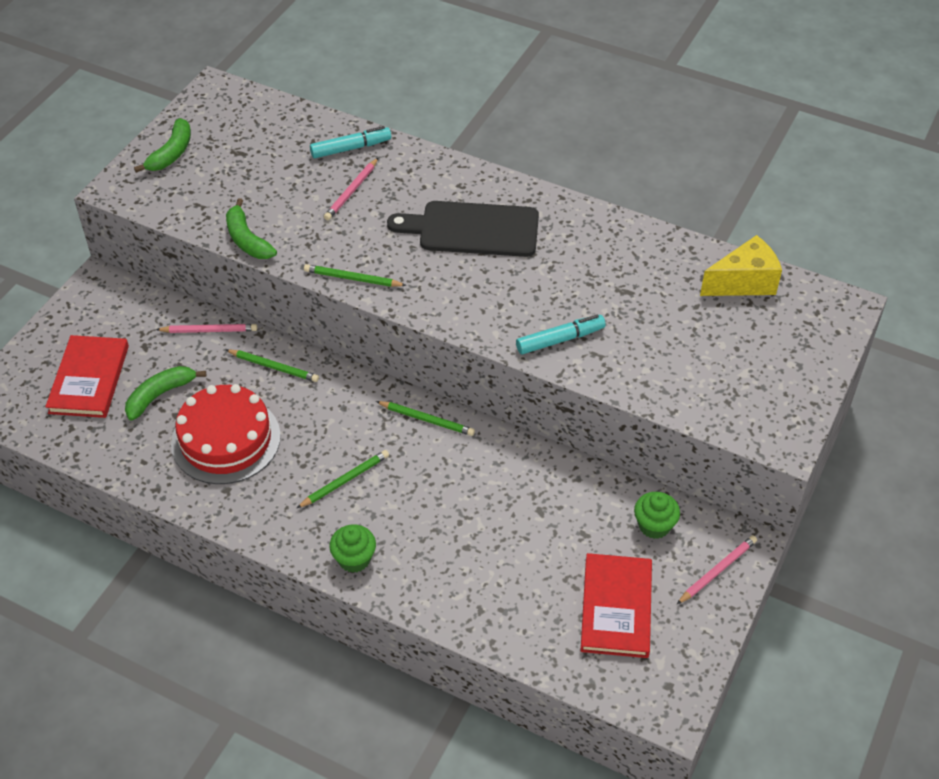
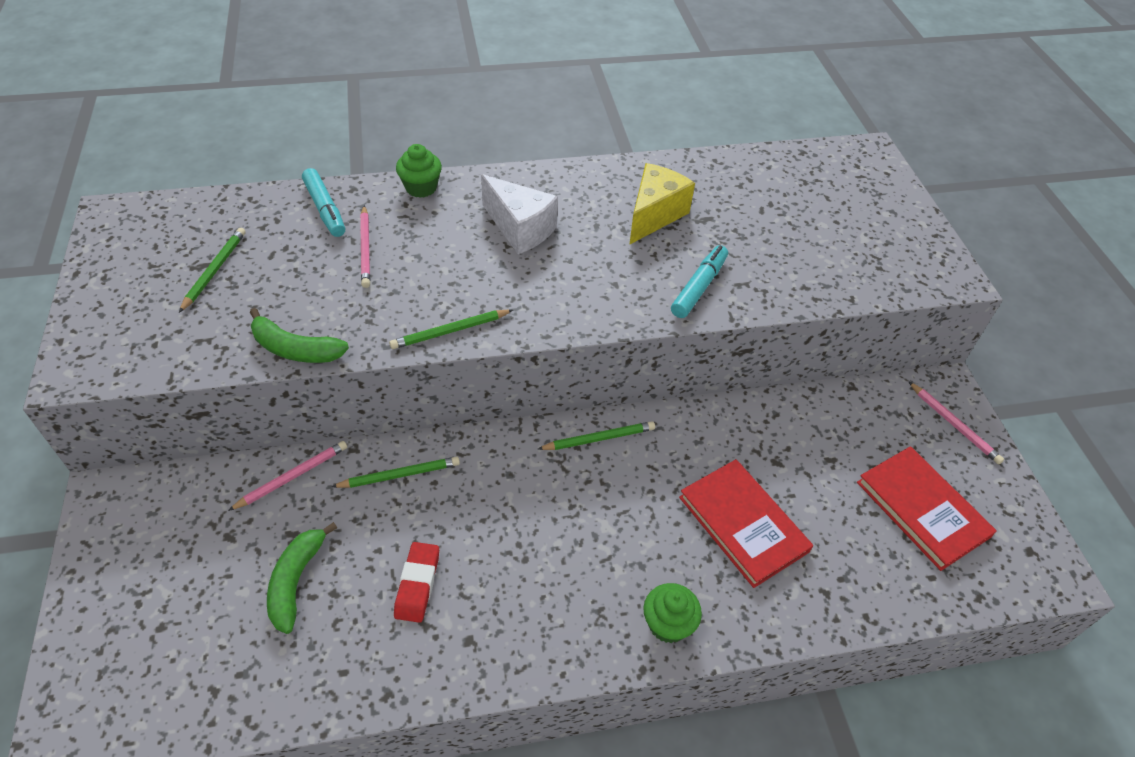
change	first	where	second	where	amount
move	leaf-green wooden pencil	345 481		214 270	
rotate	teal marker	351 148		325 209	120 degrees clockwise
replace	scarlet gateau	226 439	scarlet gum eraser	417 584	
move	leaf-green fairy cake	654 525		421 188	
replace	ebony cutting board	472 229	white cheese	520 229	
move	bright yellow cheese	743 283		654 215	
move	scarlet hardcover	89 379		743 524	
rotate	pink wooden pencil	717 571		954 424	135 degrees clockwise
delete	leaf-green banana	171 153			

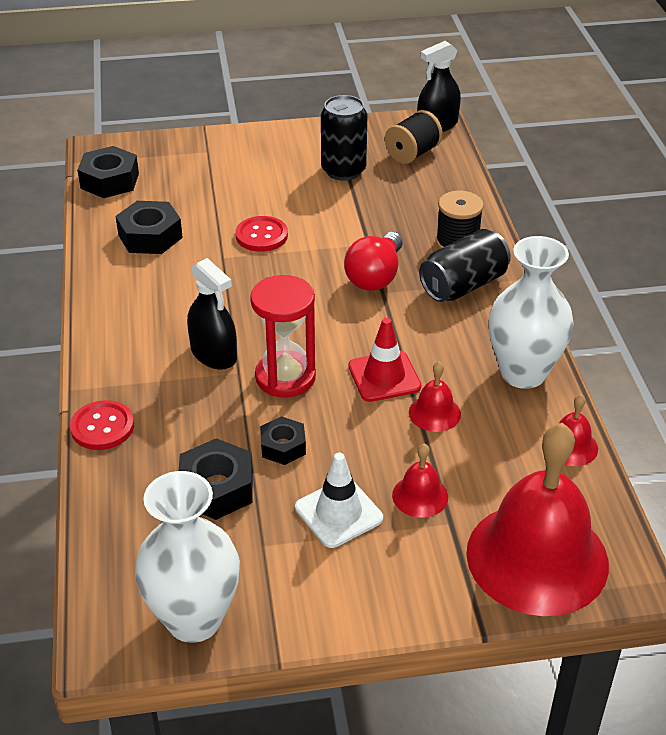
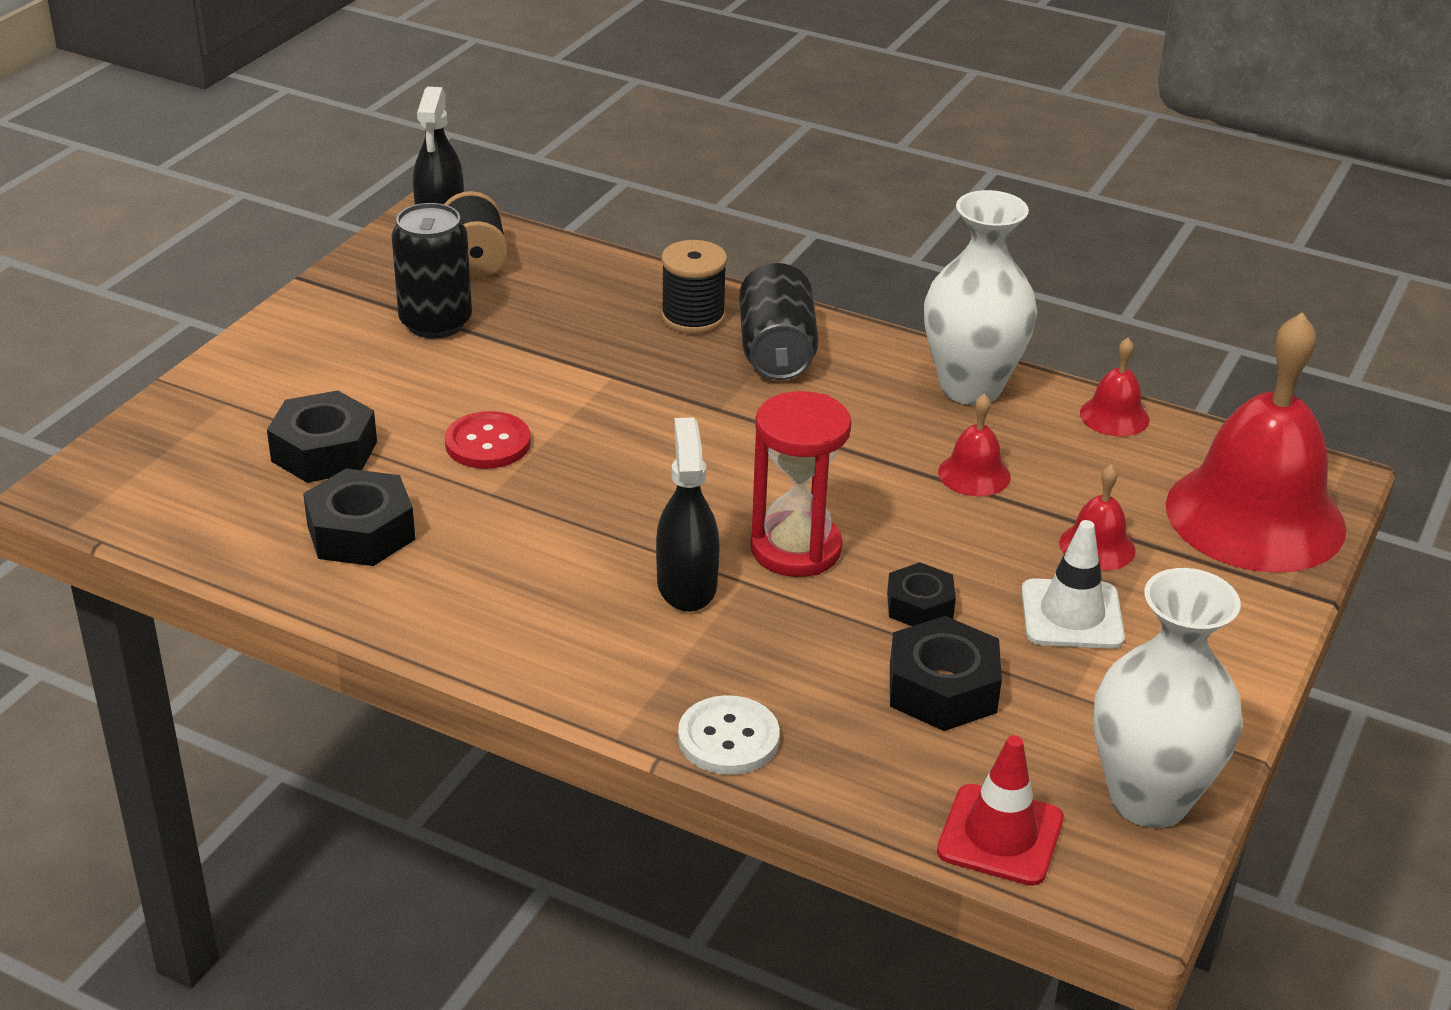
change	first	where	second	where	amount
move	ebony nut	110 181		324 451	
rotate	ebony spray cleaner	214 354		687 585	90 degrees counterclockwise
recolor	scarlet sewing button	102 427	white sewing button	728 738	
move	scarlet road cone	384 376		1000 835	
delete	scarlet bulb	375 276			

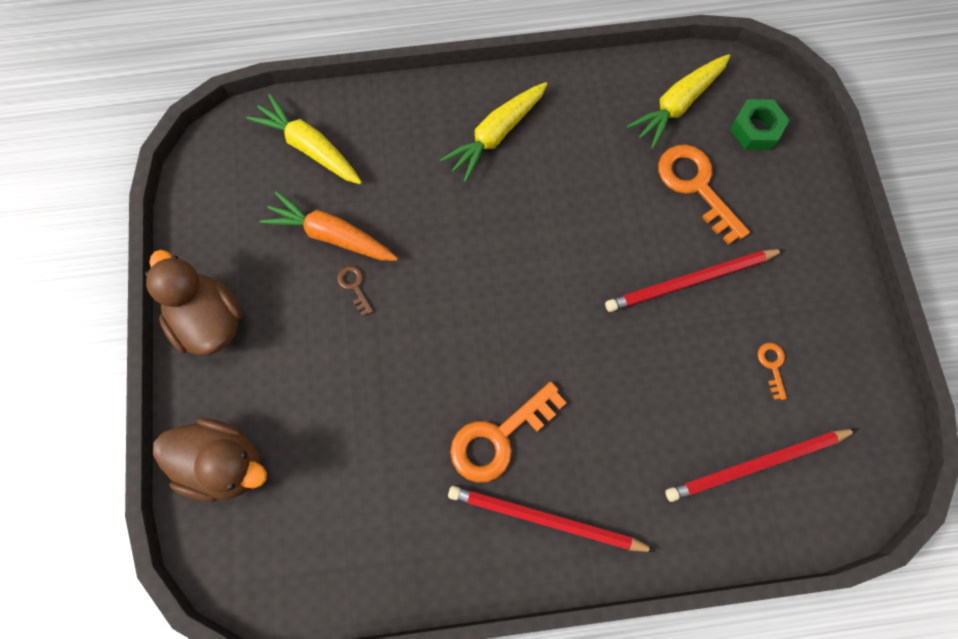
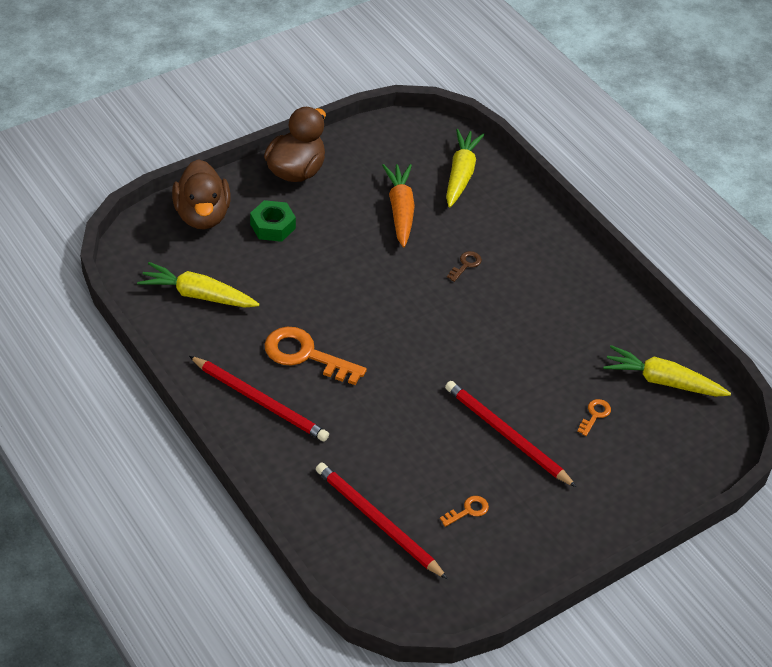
change	first	where	second	where	amount
move	bright yellow root vegetable	496 134		198 295	
rotate	scarlet wooden pencil	545 519		260 401	135 degrees clockwise
move	leaf-green nut	755 129		272 226	
move	dark brown key	354 286		466 265	
resize	bright orange key	696 186		595 415	x0.46

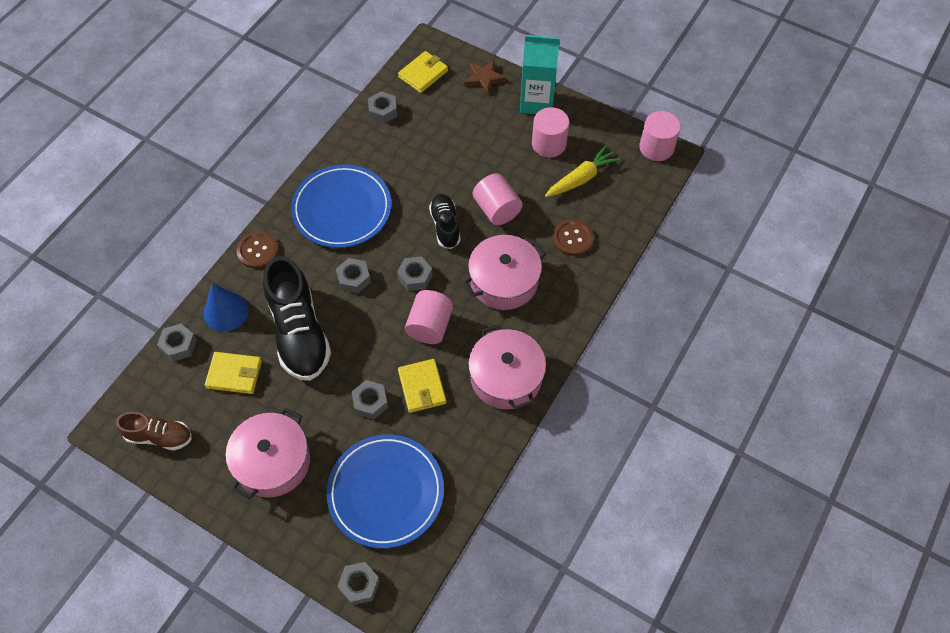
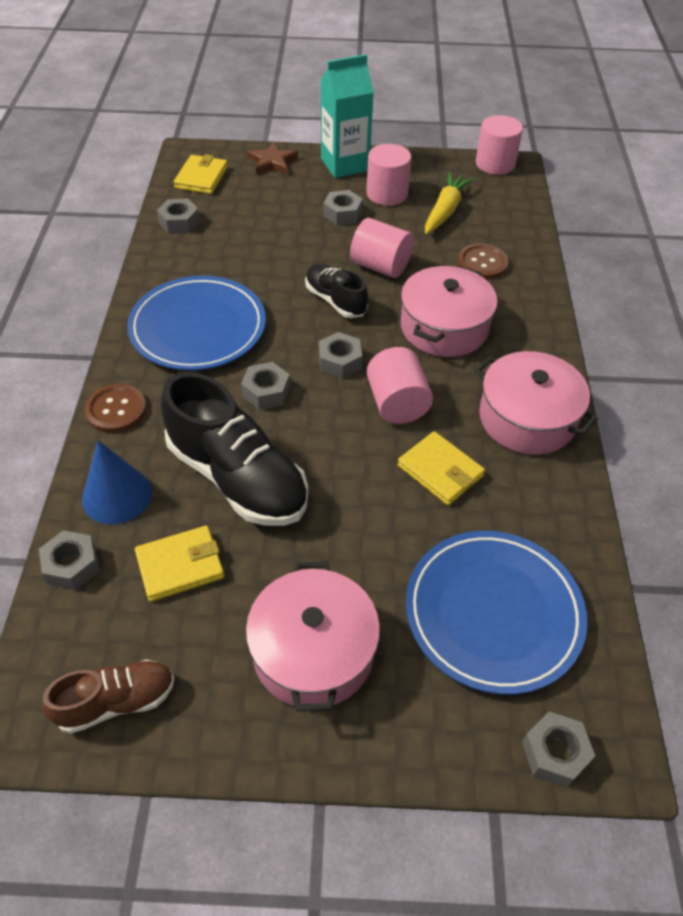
change	first	where	second	where	amount
move	ash-grey nut	370 402		342 214	

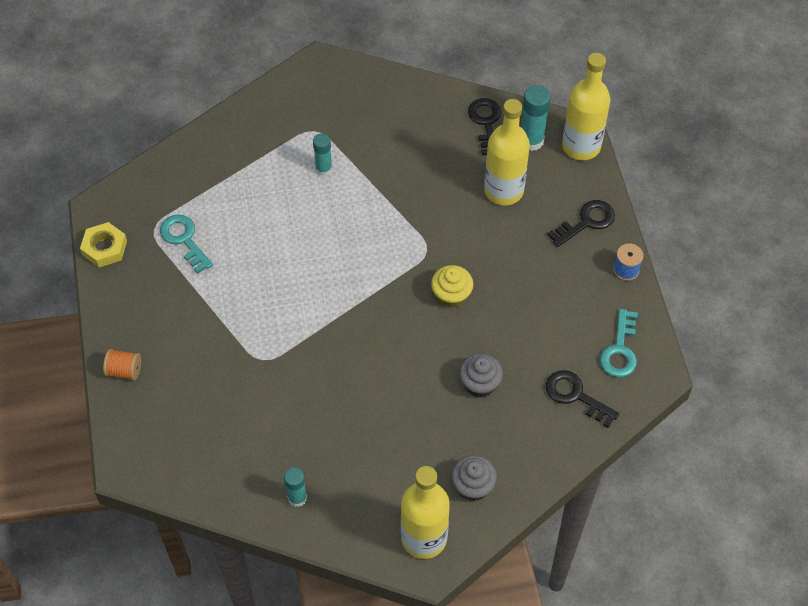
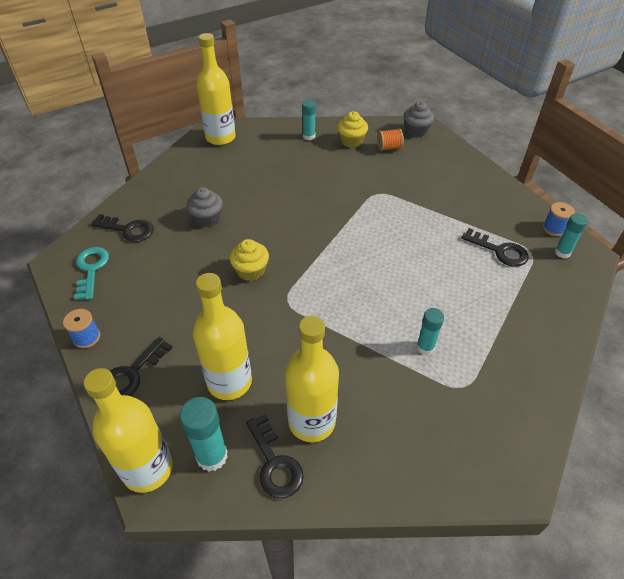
change	first	where	second	where	amount
insert			bright yellow bottle	311 421	
insert			bright yellow fairy cake	351 141	
move	bright orange bobbin	124 371		389 148	
move	ash-grey fairy cake	473 486		416 131	
recolor	teal key	184 240	ebony key	499 251	
replace	bright yellow nut	104 248	cobalt bobbin	554 228	
insert			teal stick of glue	562 252	

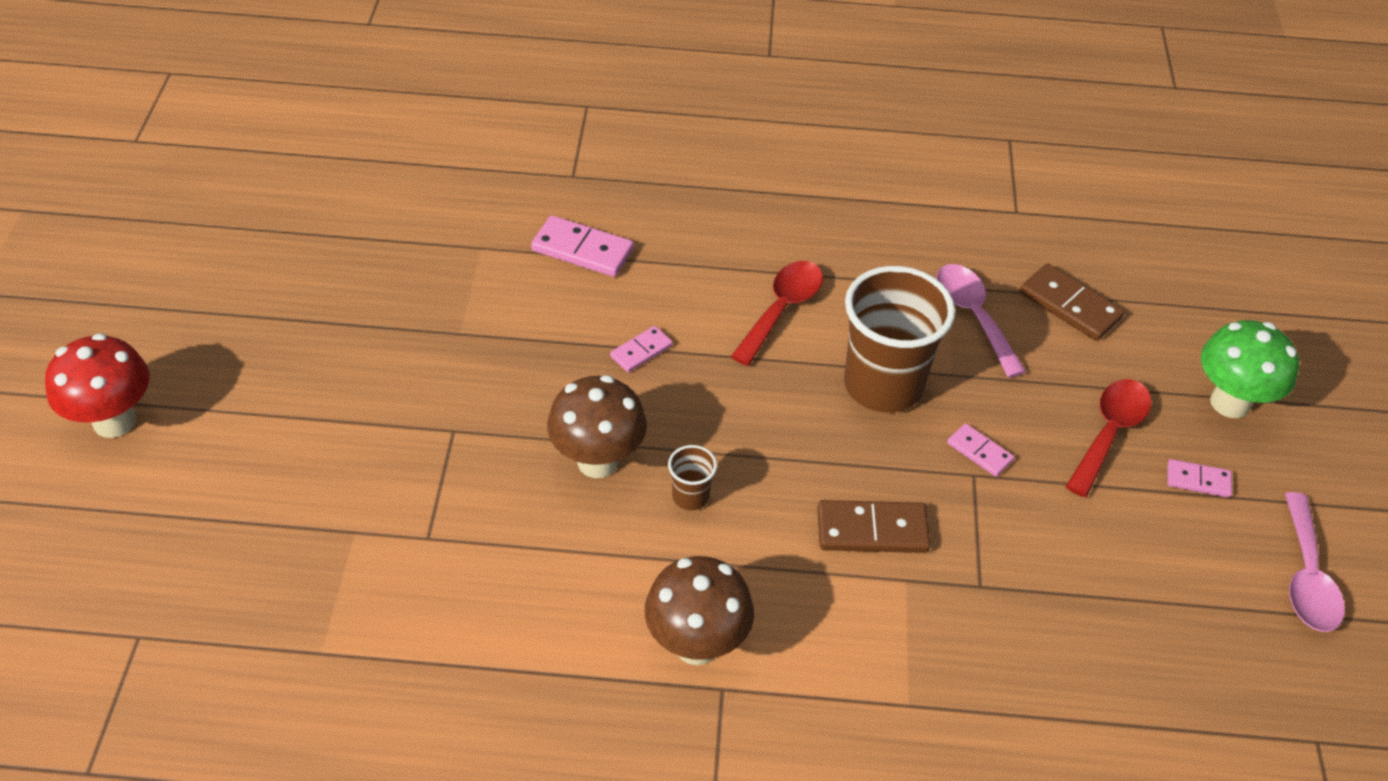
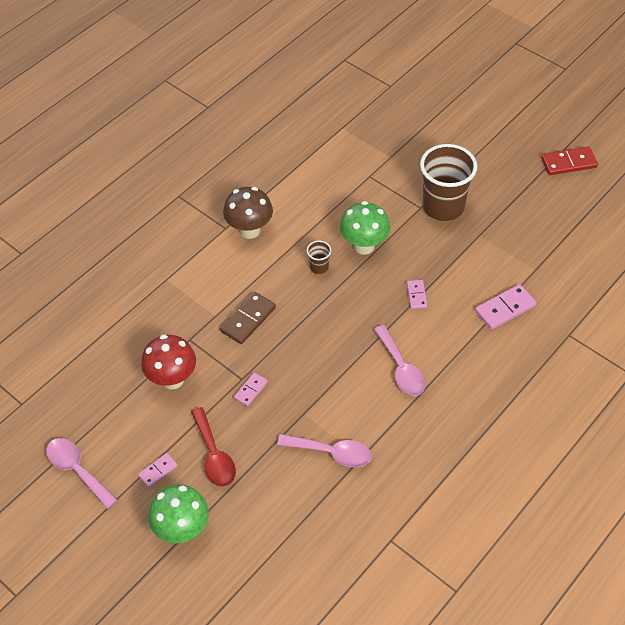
change	first	where	second	where	amount
move	scarlet toadstool	114 421		172 379	
rotate	pink domino piece	979 452		251 390	45 degrees counterclockwise
recolor	dark brown toadstool	597 461	leaf-green toadstool	364 246	
recolor	scarlet tablespoon	782 309	pink tablespoon	401 368	
move	dark brown beaker	883 385		443 206	
insert			scarlet domino piece	568 163	
delete	dark brown domino piece	1070 305			

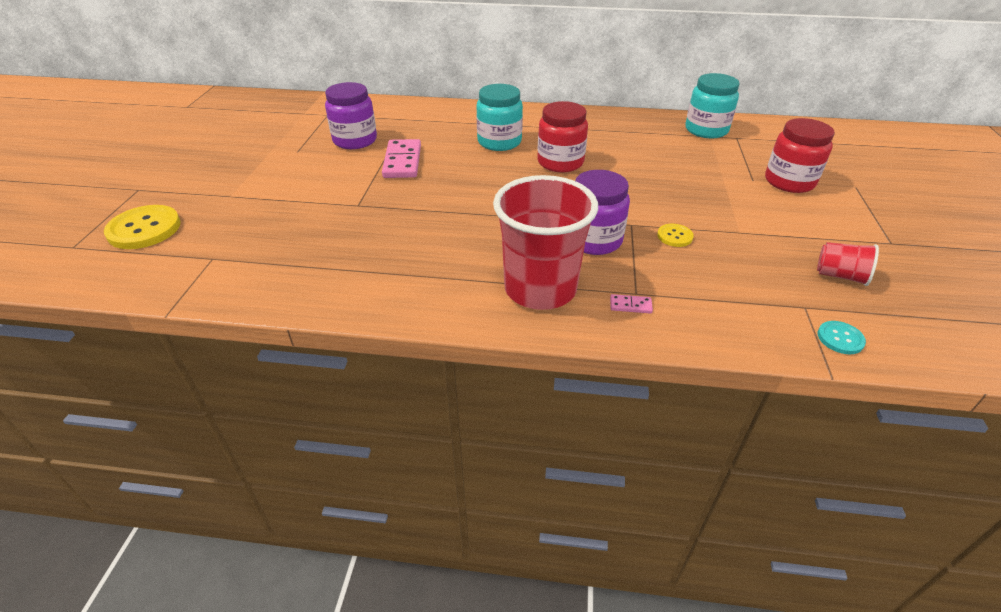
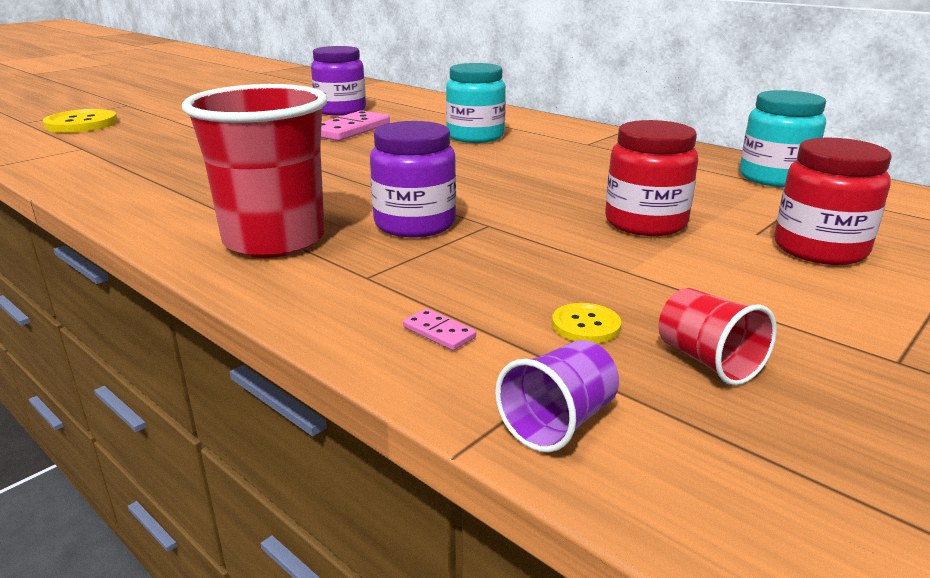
change	first	where	second	where	amount
move	pink domino piece	630 305		439 332	
replace	teal sewing button	840 338	purple beaker	558 422	
move	bright yellow sewing button	674 236		586 325	
move	scarlet jam jar	560 162		645 223	

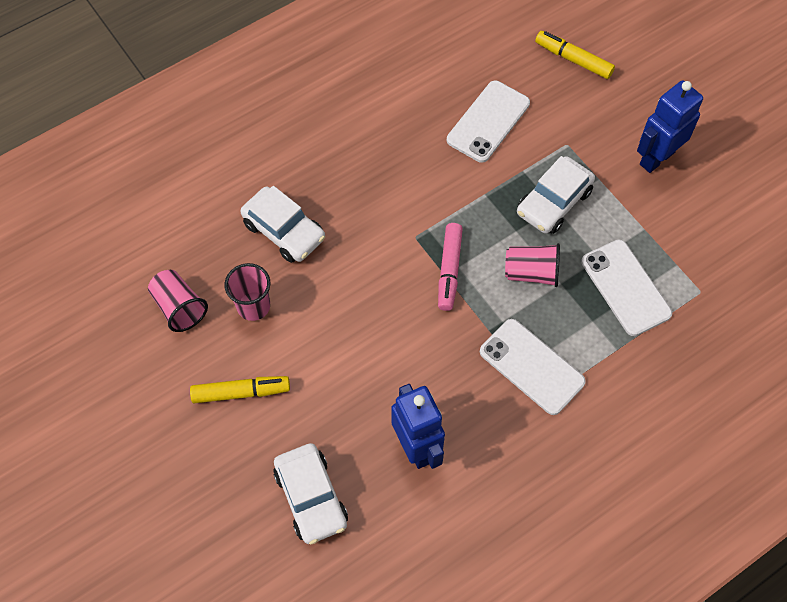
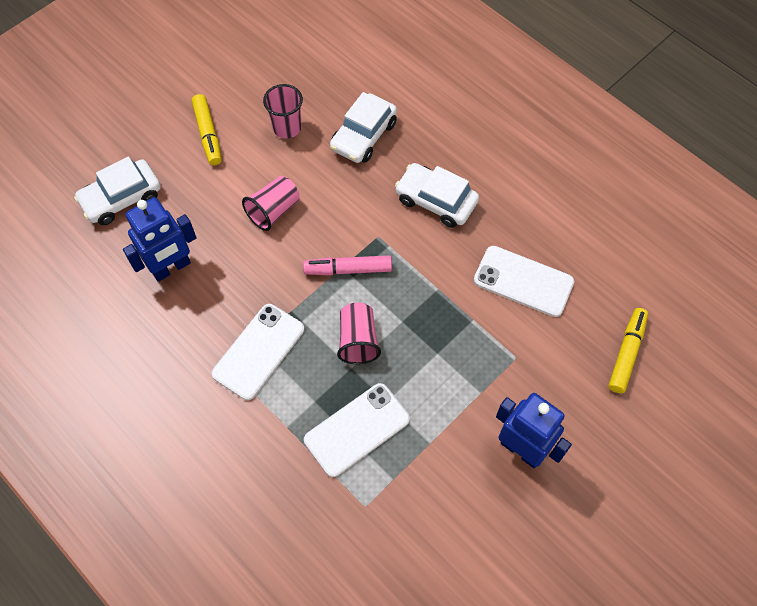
change	first	where	second	where	amount
move	pink beaker	179 307		273 211	
move	white car	553 202		436 201	

